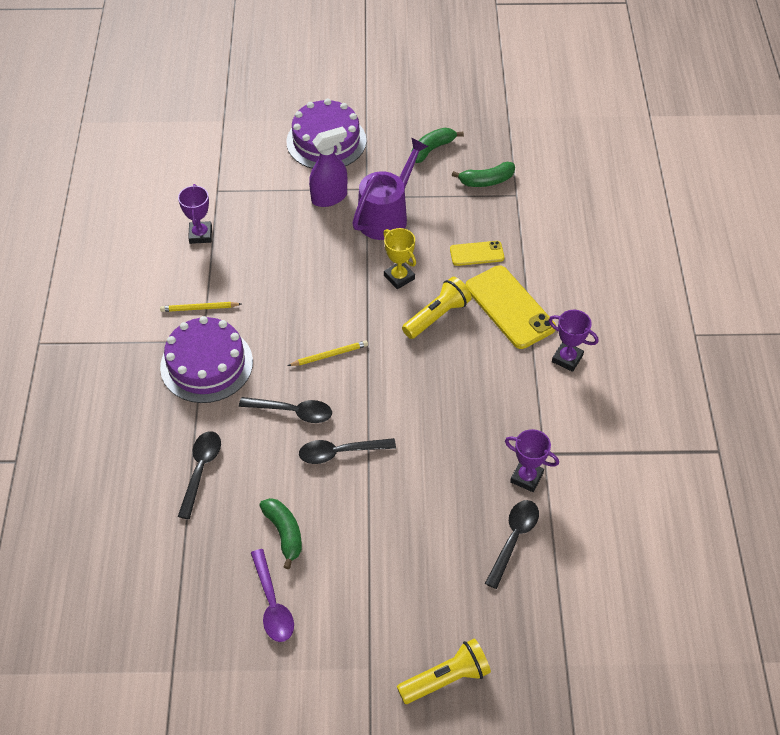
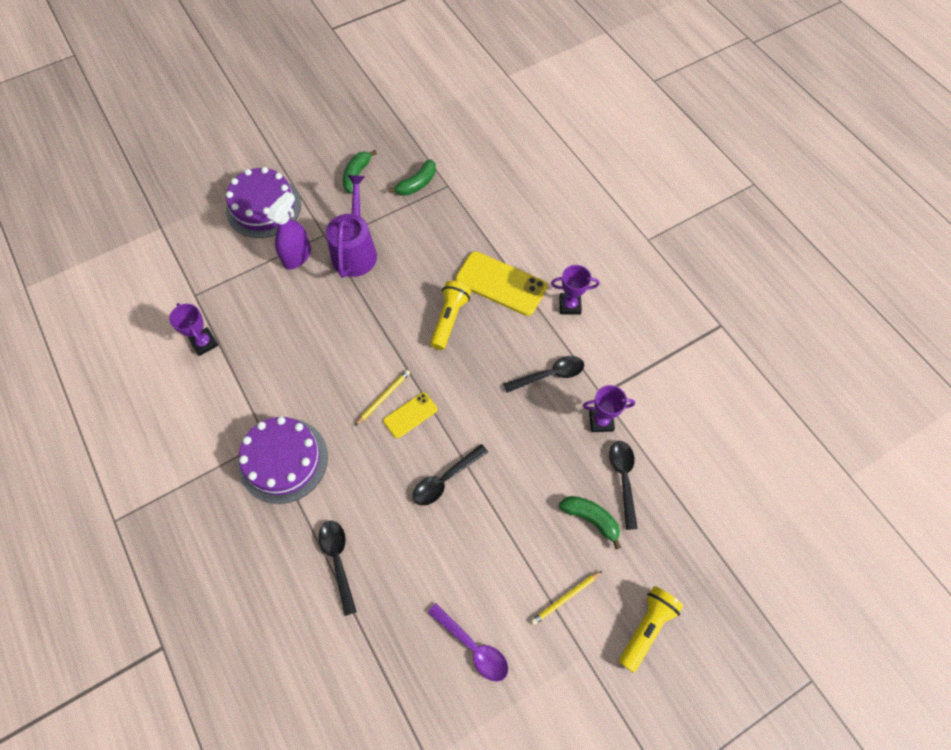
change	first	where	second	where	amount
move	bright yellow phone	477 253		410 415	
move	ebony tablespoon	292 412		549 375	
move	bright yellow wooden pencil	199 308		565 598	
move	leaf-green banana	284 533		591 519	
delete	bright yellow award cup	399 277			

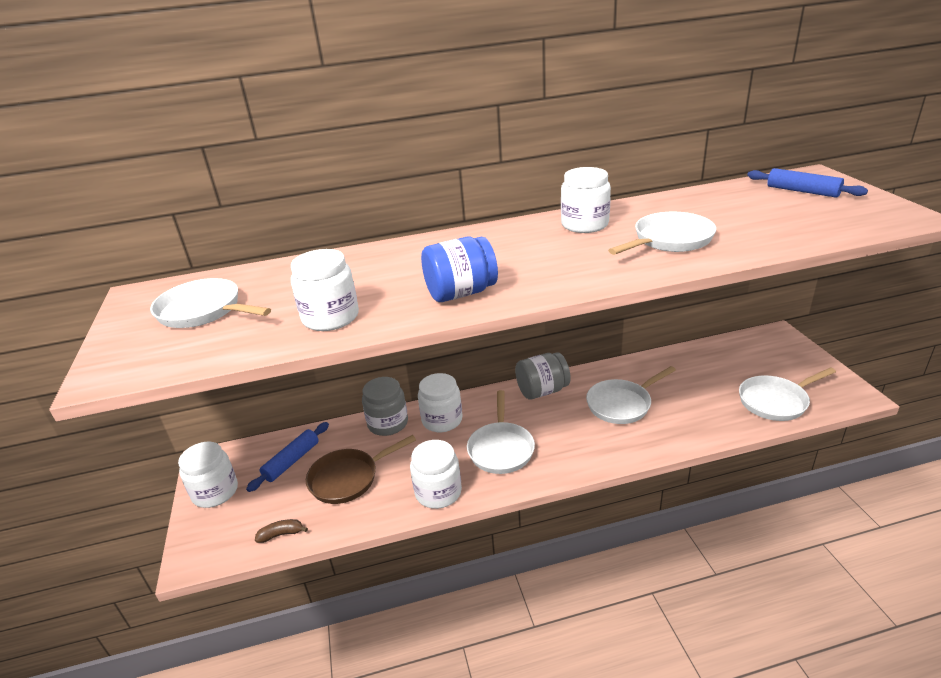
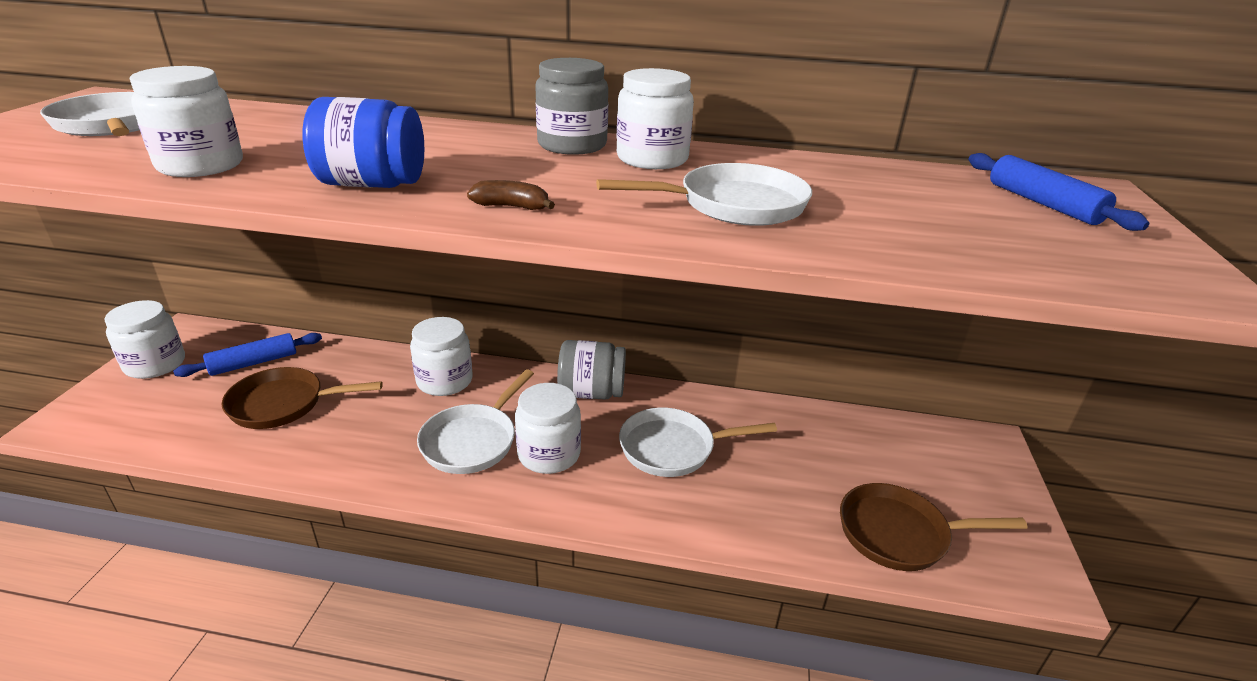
change	first	where	second	where	amount
move	dark brown banana	281 534		512 207	
move	white jam jar	438 492		549 454	
move	ash-grey jam jar	388 423		572 145	
recolor	white frying pan	776 401	dark brown frying pan	899 534	

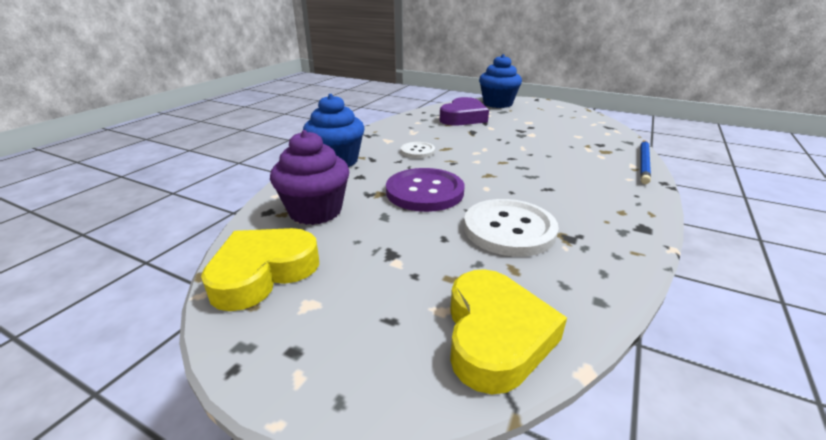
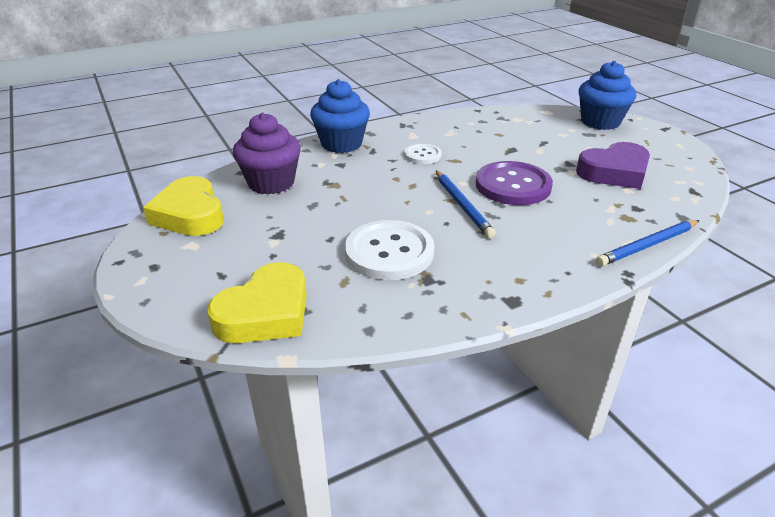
change	first	where	second	where	amount
rotate	bright yellow heart	263 273		190 214	105 degrees counterclockwise
insert			cobalt wooden pencil	462 205	
move	purple sewing button	424 192		513 185	
move	purple heart	463 118		614 172	

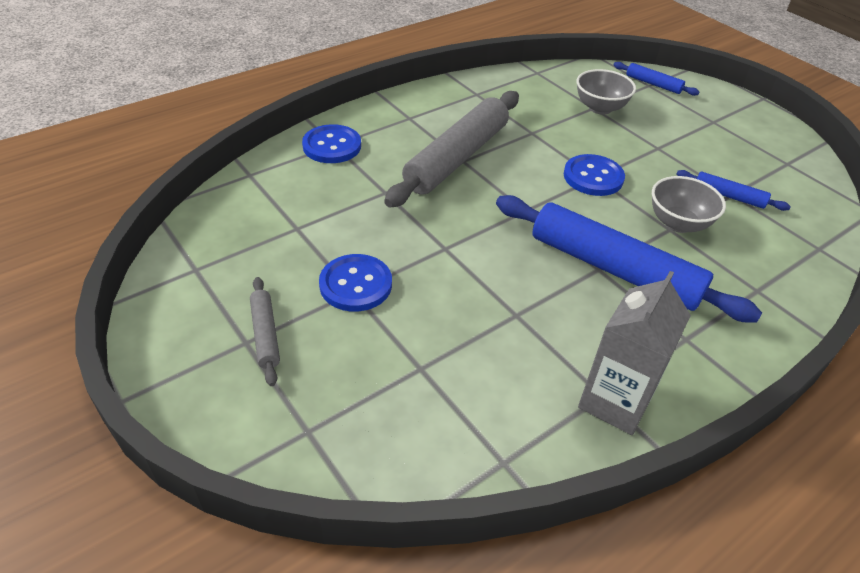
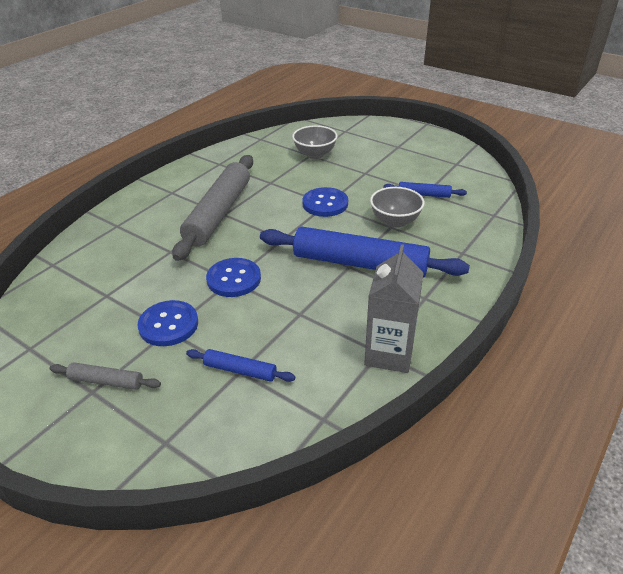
change	first	where	second	where	amount
rotate	ash-grey rolling pin	265 334		106 381	45 degrees counterclockwise
move	cobalt rolling pin	653 84		240 370	
move	cobalt sewing button	332 146		234 279	

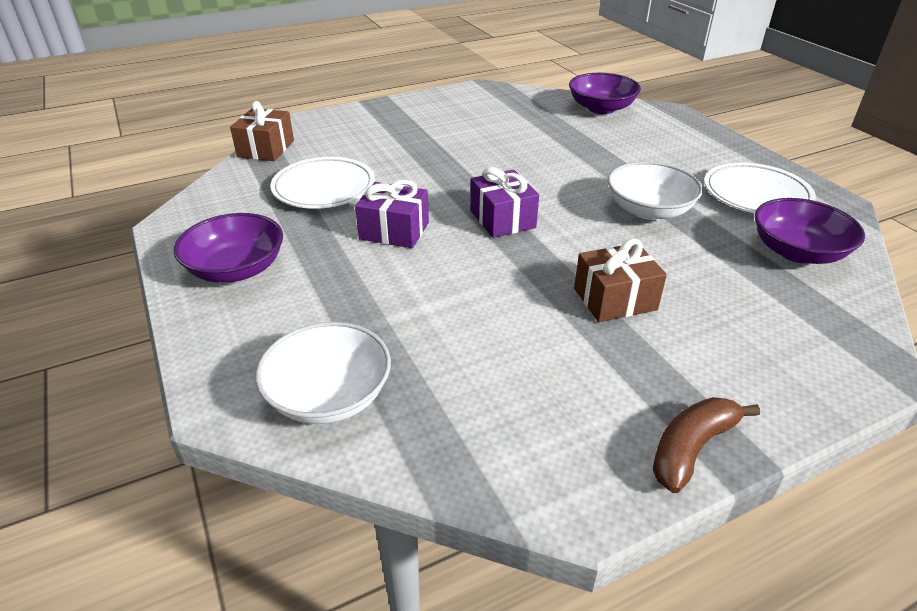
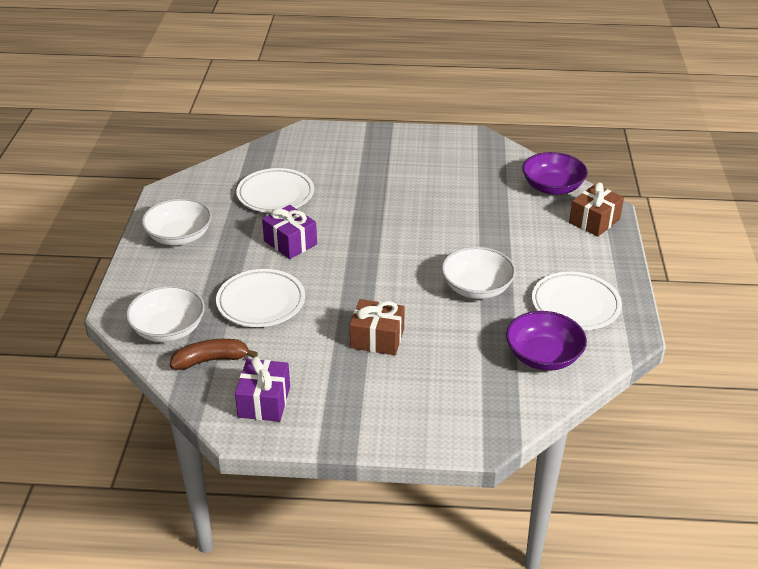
change	first	where	second	where	amount
recolor	purple bowl	236 269	white bowl	179 236	
move	dark brown banana	691 448		211 360	
insert			white flat dish	261 302	
move	purple present	502 219		264 401	
move	dark brown present	266 149		594 221	

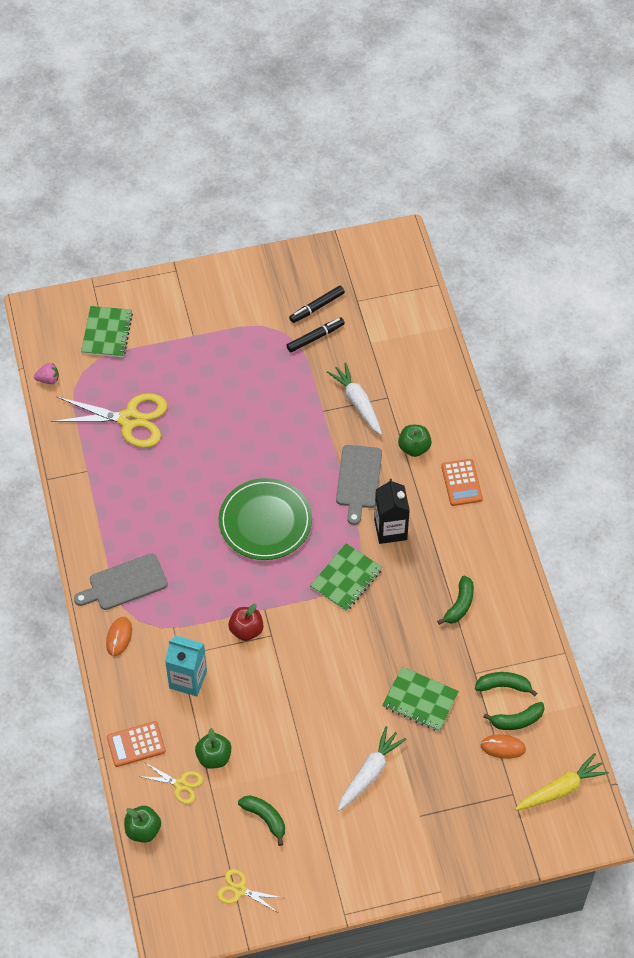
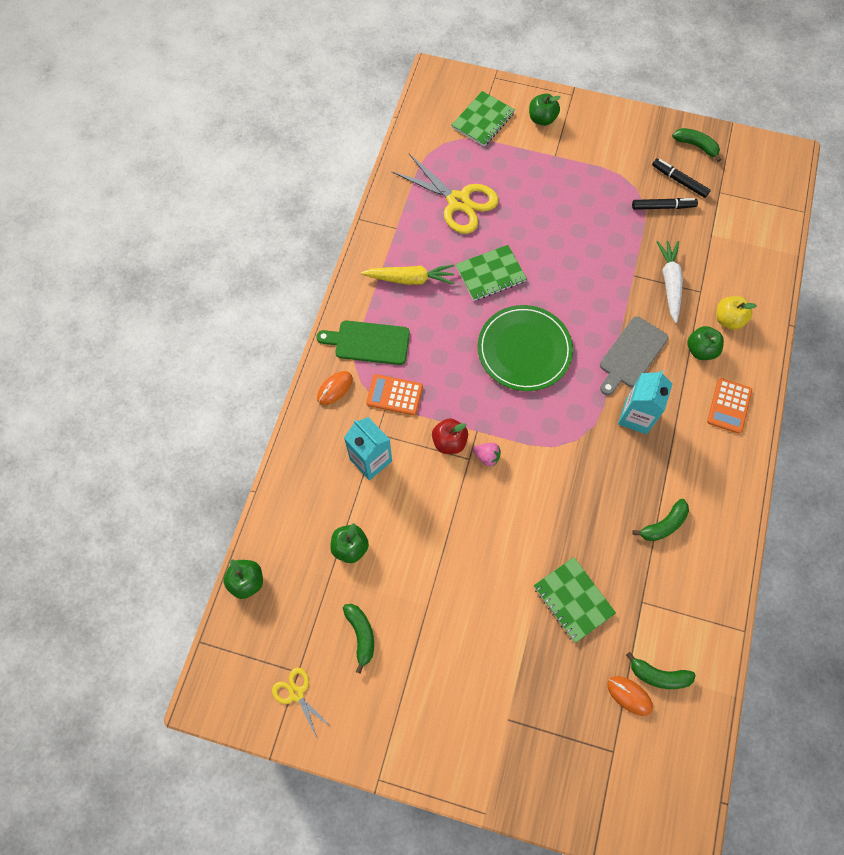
change	first	where	second	where	amount
recolor	ash-grey cutting board	124 583	leaf-green cutting board	368 342	
move	bright yellow root vegetable	561 789		410 279	
move	bright orange calculator	136 744		394 395	
move	leaf-green notepad	346 578		490 274	
move	pink strawberry	48 379		487 457	
insert			leaf-green toy apple	542 119	
recolor	ebony milk carton	390 529	teal milk carton	636 416	
rotate	ebony marker	317 307		679 181	45 degrees clockwise
move	leaf-green banana	503 686		696 146	
insert			bright yellow toy apple	728 319	
delete	bright yellow scissors	180 784			
delete	white root vegetable	370 772			

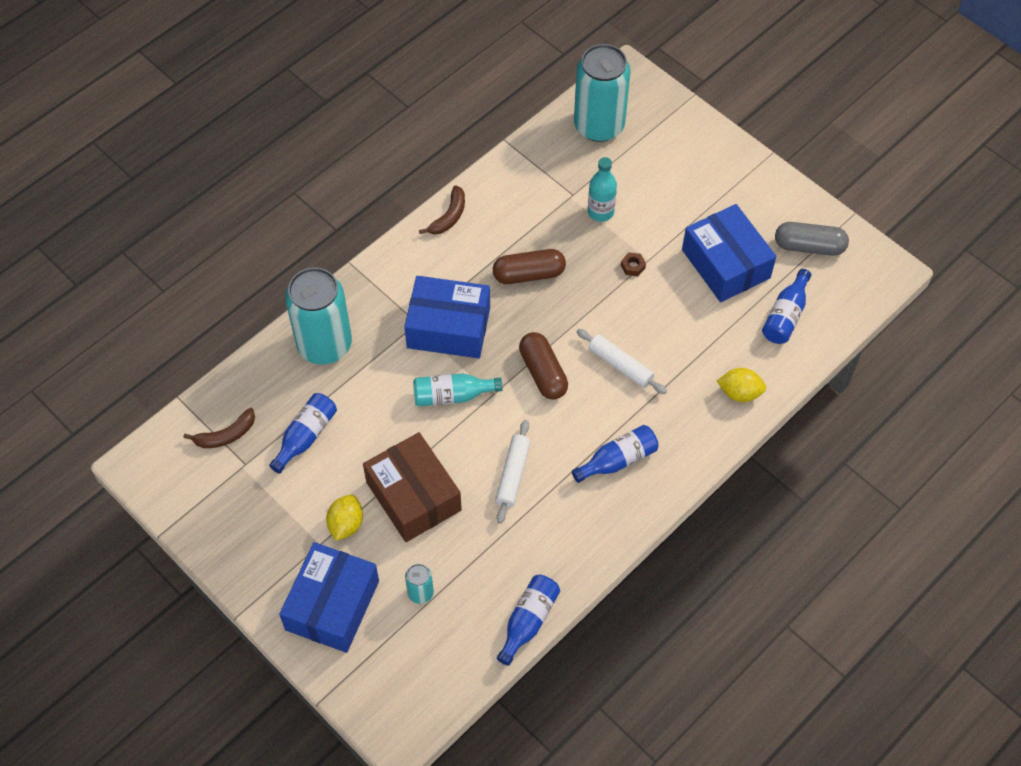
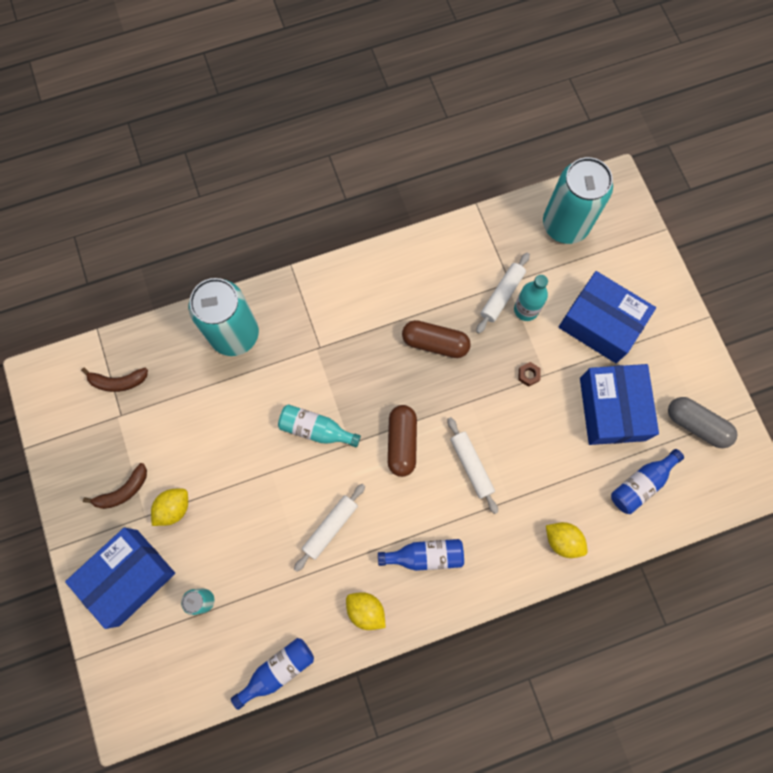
change	first	where	second	where	amount
move	dark brown banana	449 216		123 491	
insert			bright yellow lemon	366 610	
insert			white rolling pin	502 295	
move	cobalt parcel	448 327		600 323	
delete	cobalt bottle	306 436			
delete	dark brown parcel	413 496			

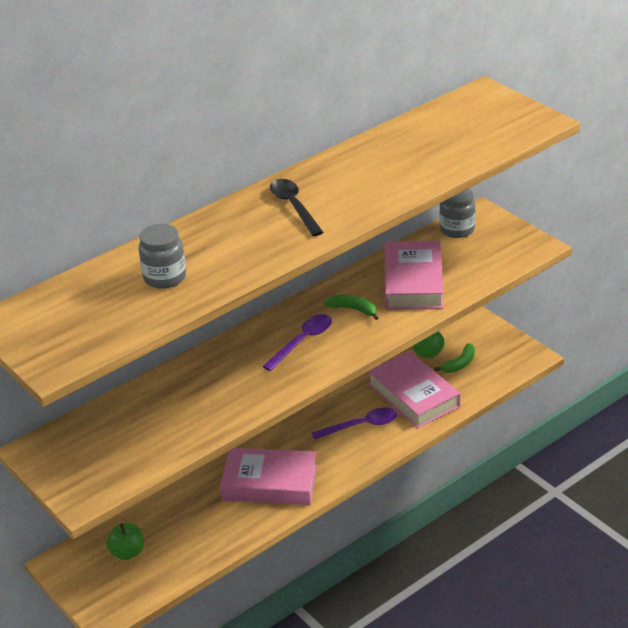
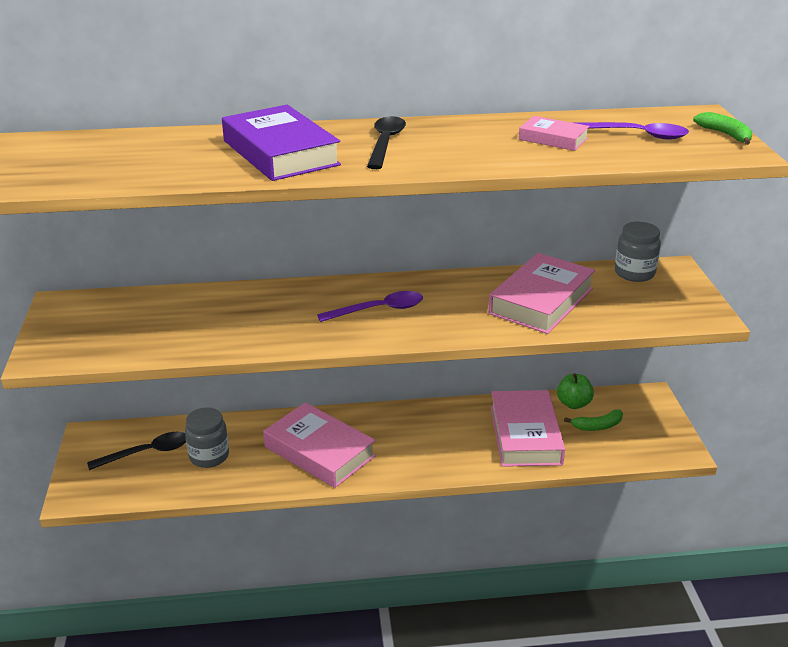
change	first	where	second	where	amount
replace	leaf-green toy apple	127 552	ebony tablespoon	147 453	
move	ash-grey jam jar	165 277		209 456	
insert			purple hardcover	280 153	
insert			pink hardcover	553 139	
move	purple tablespoon	361 426		636 135	
move	leaf-green banana	353 309		725 135	

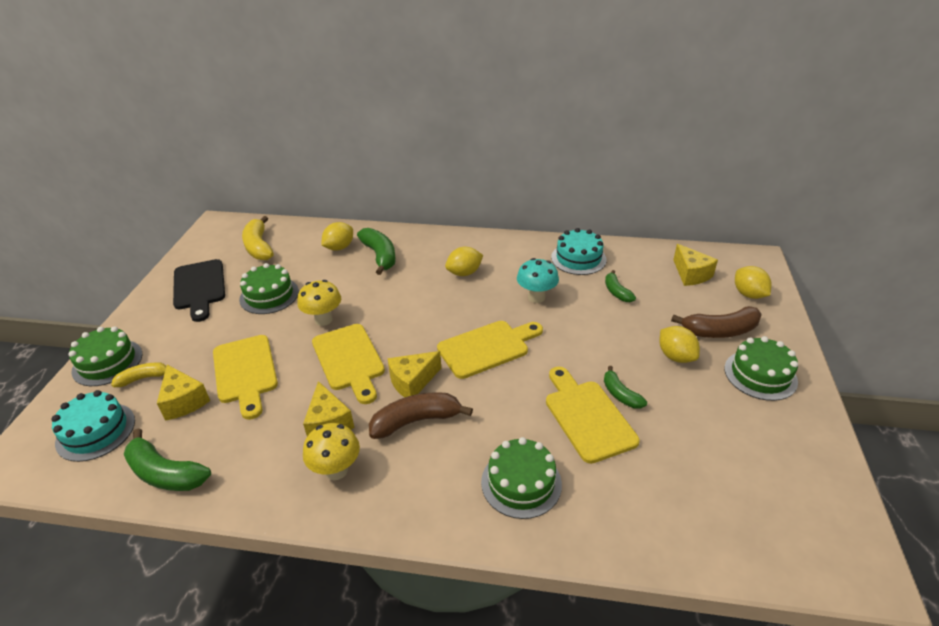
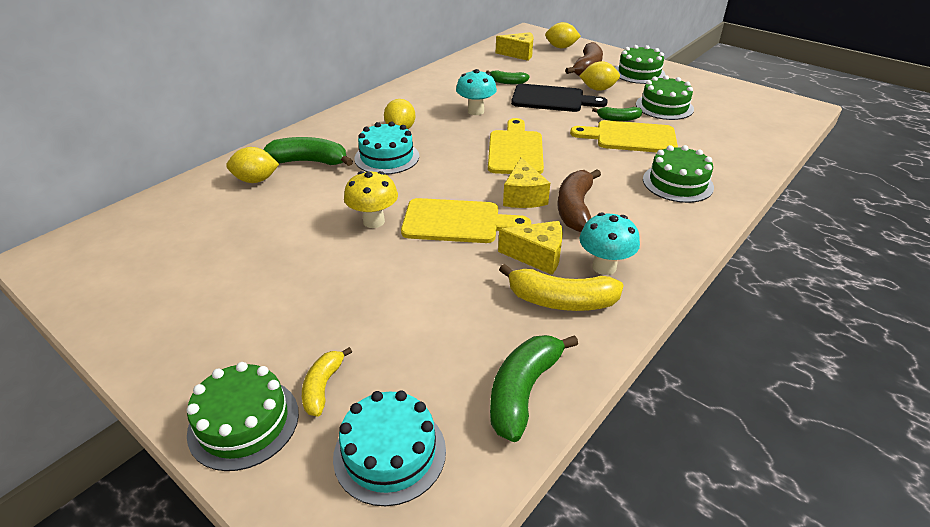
change	first	where	second	where	amount
rotate	bright yellow lemon	339 247		256 180	75 degrees counterclockwise
move	teal gateau	578 258		387 157	
rotate	leaf-green banana	165 473		523 391	150 degrees clockwise
move	bright yellow banana	259 247		561 301	
move	ebony cutting board	199 287		552 99	
recolor	bright yellow toadstool	336 470	teal toadstool	604 267	
move	leaf-green gateau	269 295		664 107	
delete	bright yellow cheese	184 401			
delete	bright yellow cutting board	245 372			

